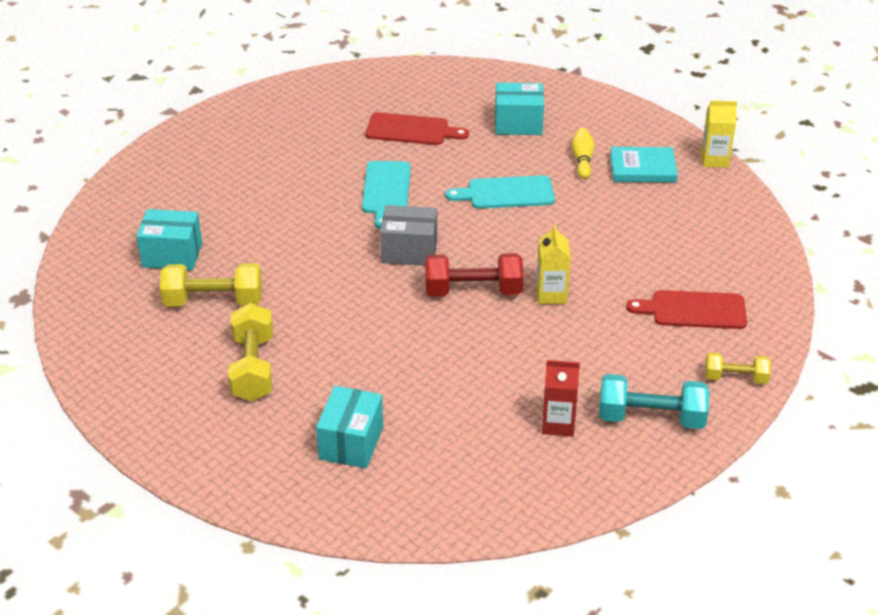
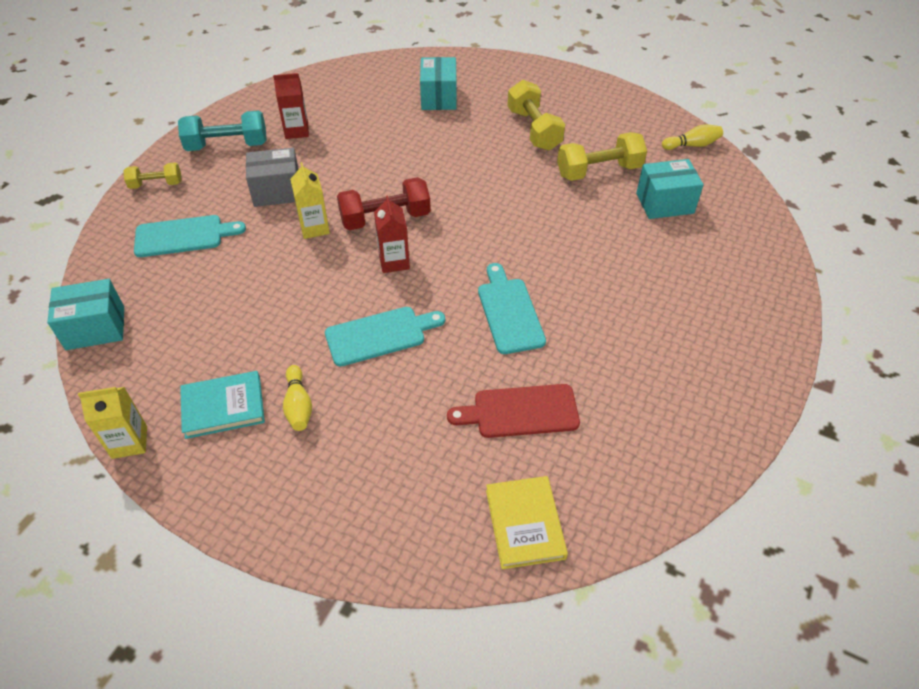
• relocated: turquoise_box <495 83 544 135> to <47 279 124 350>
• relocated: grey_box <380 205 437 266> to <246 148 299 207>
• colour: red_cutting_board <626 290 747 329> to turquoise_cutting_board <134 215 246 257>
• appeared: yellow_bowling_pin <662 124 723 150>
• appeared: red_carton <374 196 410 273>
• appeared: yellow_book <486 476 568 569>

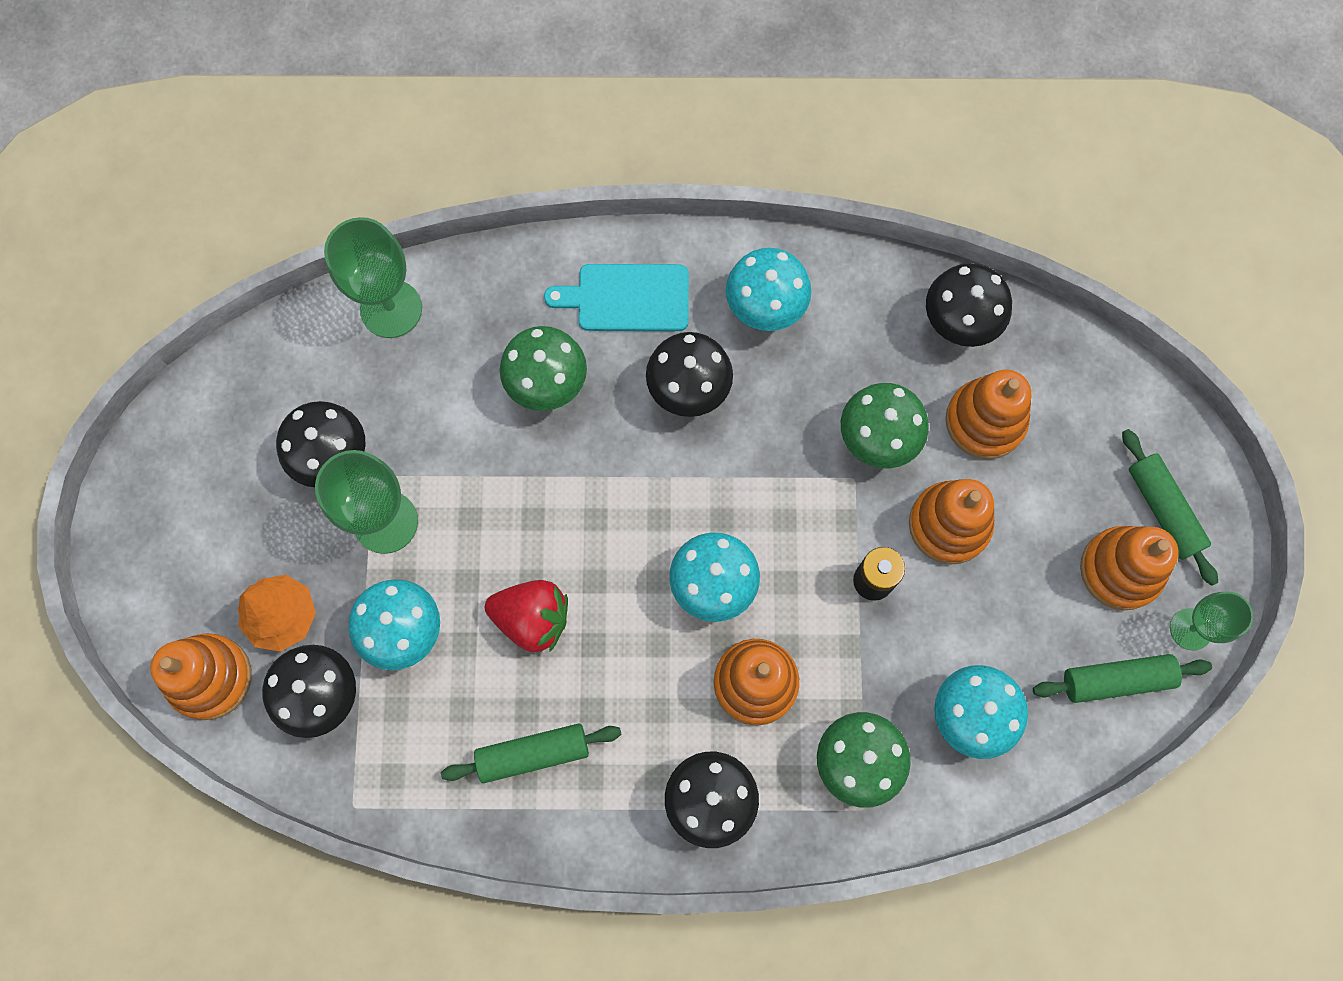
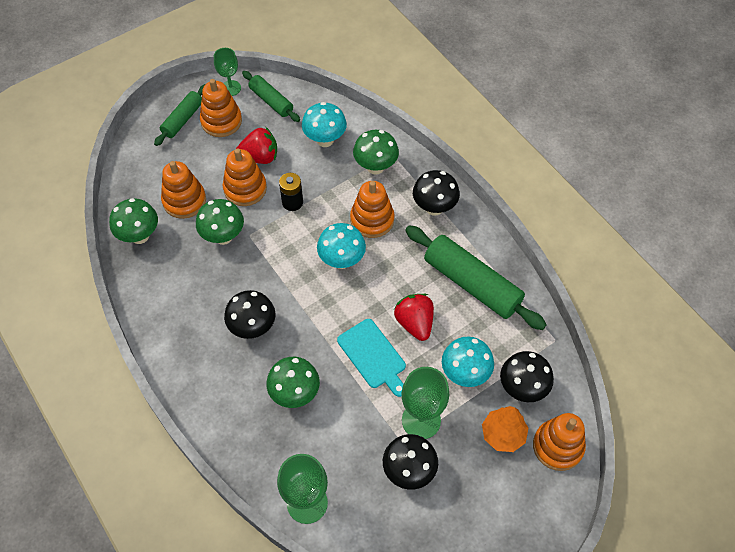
• missing: turquoise_mushroom <726 248 812 331>
• colour: black_mushroom <926 263 1012 347> to green_mushroom <109 198 158 244>
• relocated: turquoise_cutting_board <544 264 689 331> to <337 319 406 397>
• size: green_rolling_pin <441 723 622 783> = <405 225 547 330> x1.75
• appeared: red_strawberry <236 127 277 164>

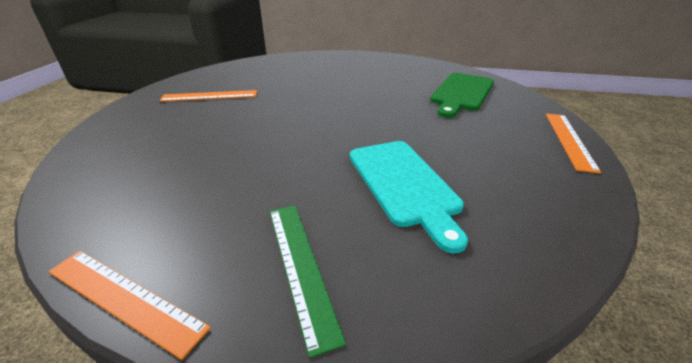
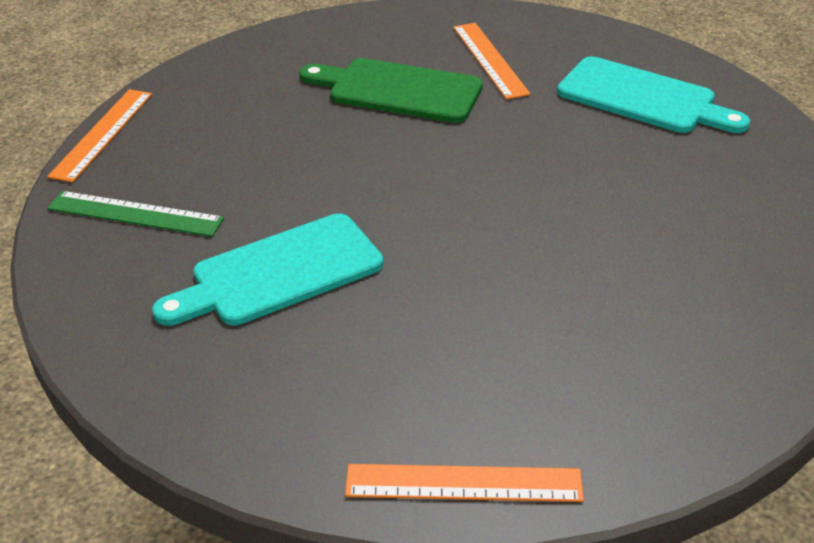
• relocated: green_cutting_board <430 73 494 118> to <299 58 483 123>
• spun: green_ruler <270 206 346 358> = <47 191 224 237> 45 degrees clockwise
• appeared: turquoise_cutting_board <557 56 750 133>

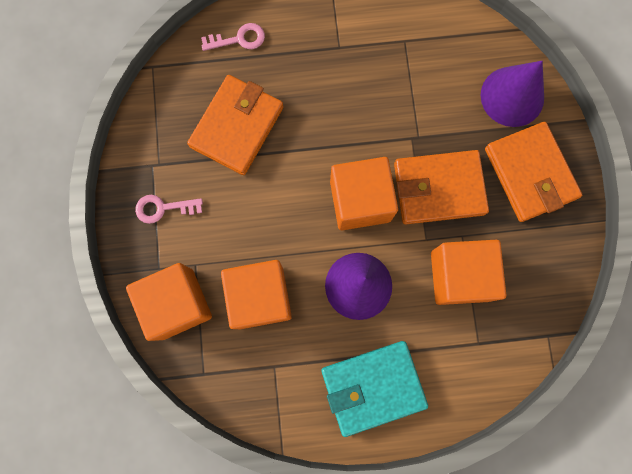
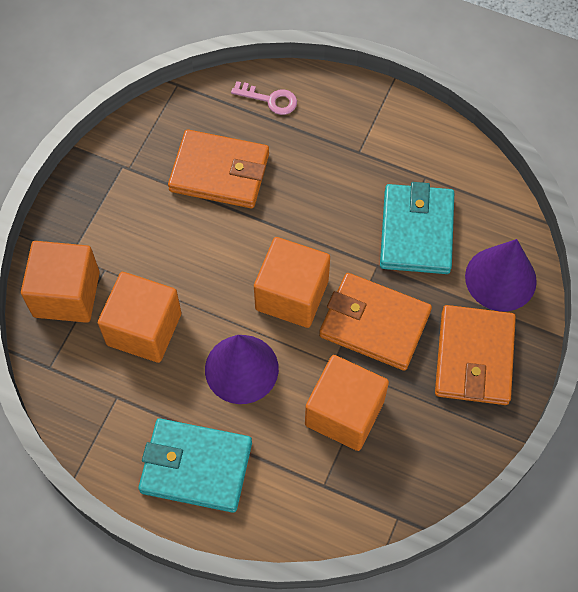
• spun: orange_wallet <187 75 283 175> = <168 129 269 208> 45 degrees clockwise
• missing: pink_key <135 195 203 224>
• appeared: turquoise_wallet <380 182 454 274>

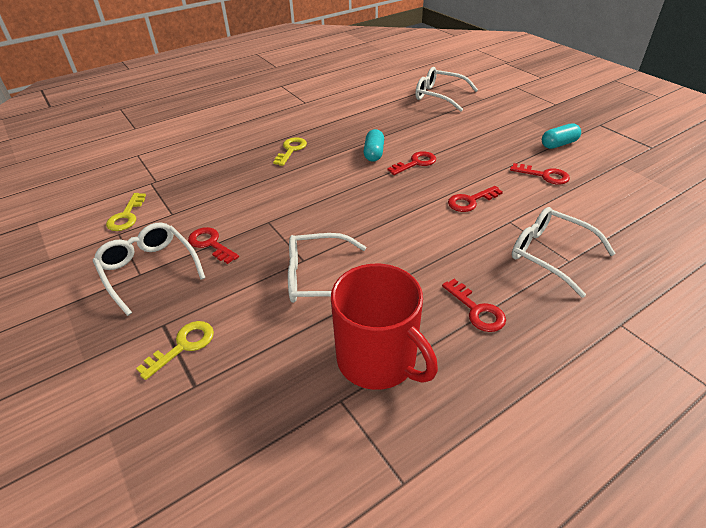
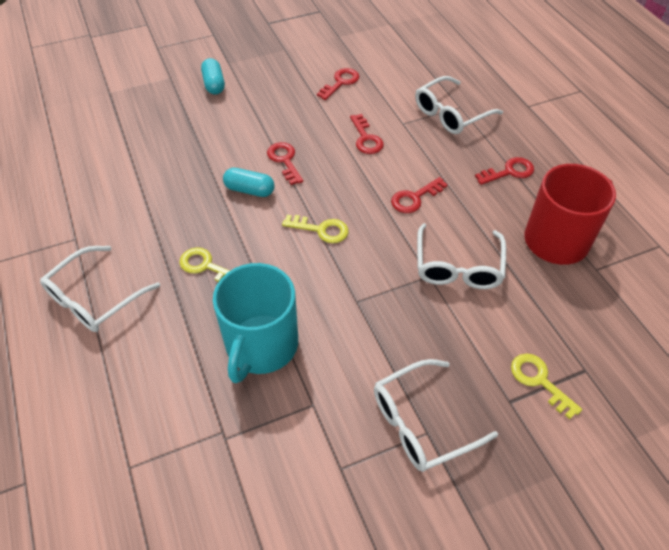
• relocated: white_glasses <415 67 478 111> to <40 246 160 332>
• relocated: turquoise_capsule <542 123 581 149> to <201 58 225 95>
• relocated: yellow_key <106 193 146 231> to <282 215 348 243>
• relocated: red_key <188 227 239 264> to <391 177 448 213>
• appeared: turquoise_mug <213 263 298 383>

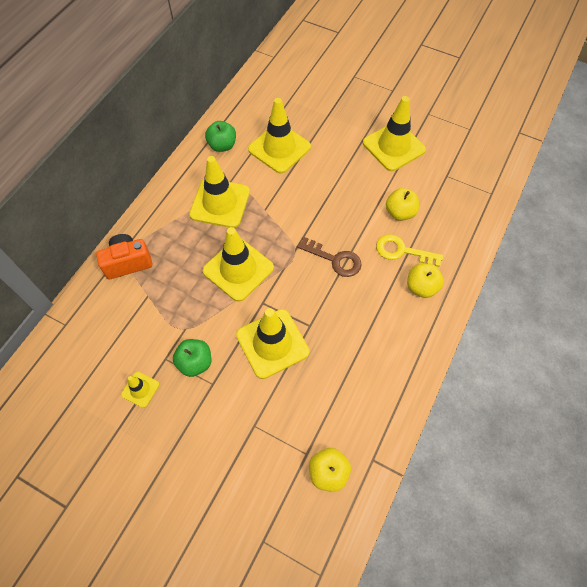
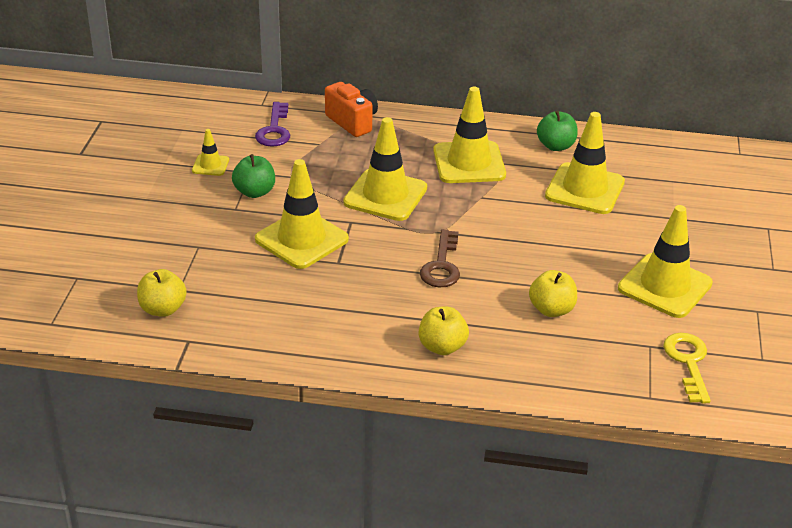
• relocated: yellow_key <376 234 443 267> to <663 333 711 404>
• appeared: purple_key <255 102 290 147>

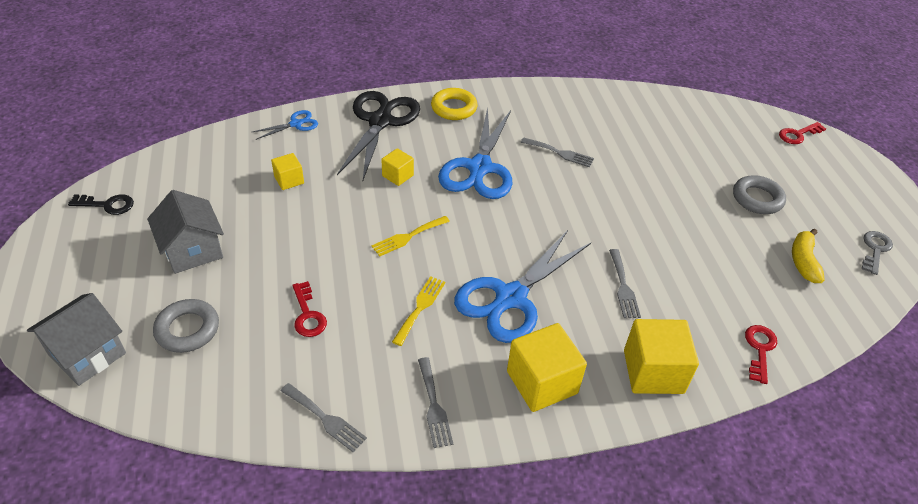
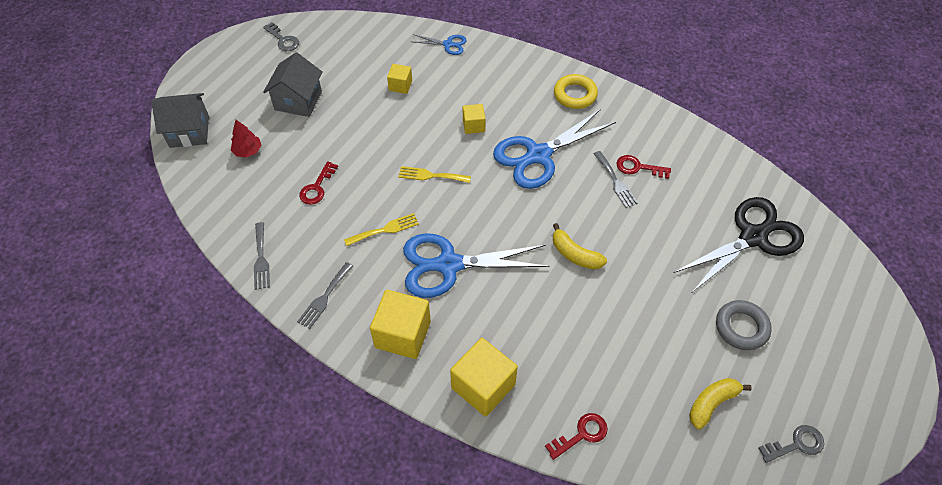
• relocated: black_scissors <337 91 420 180> to <674 197 804 292>
• relocated: red_key <779 122 826 144> to <616 155 671 179>
• colour: black_key <68 194 134 215> to grey_key <263 22 299 51>
• missing: grey_fork <609 249 641 318>
• exchanged: grey_ring <153 299 219 353> to red_tree <231 120 261 158>
• appeared: yellow_banana <553 223 607 270>

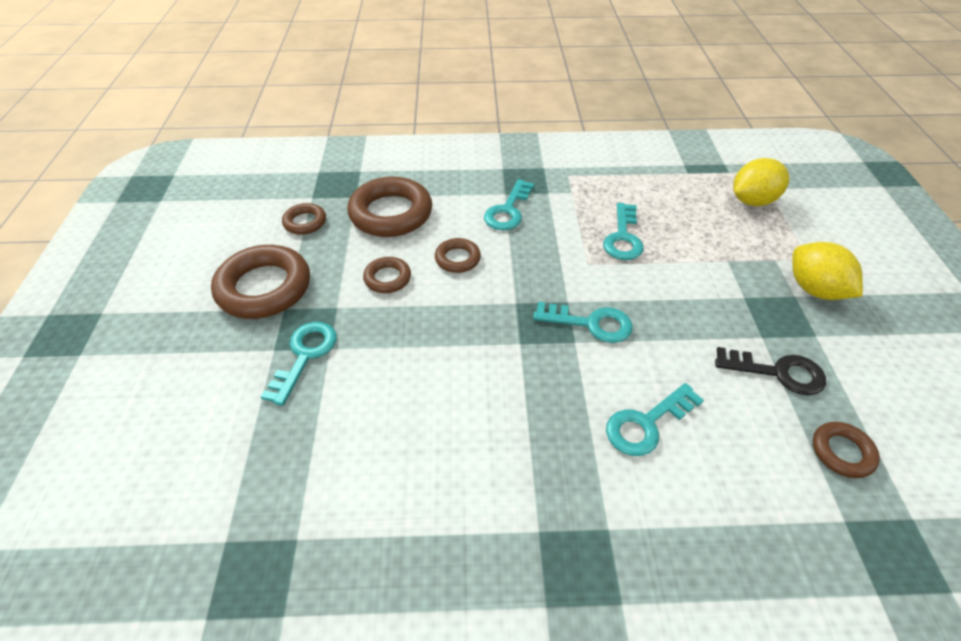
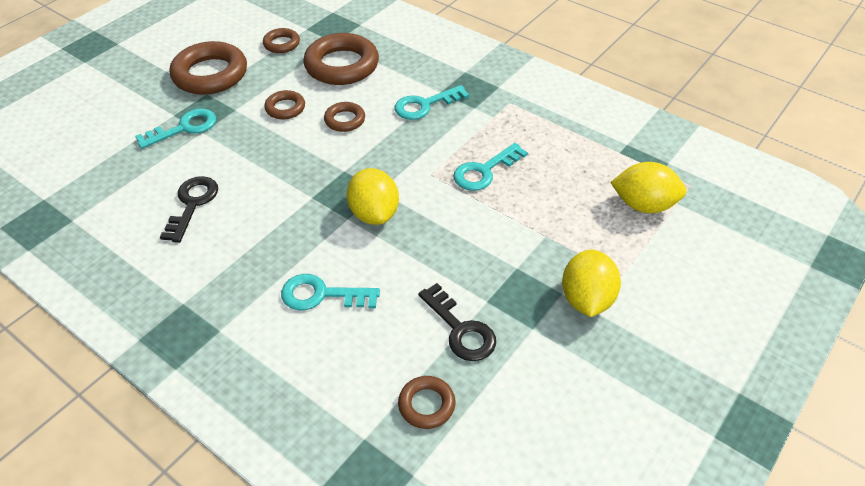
• exchanged: turquoise_key <533 302 633 343> to yellow_lemon <347 168 399 225>
• appeared: black_key <160 176 218 243>

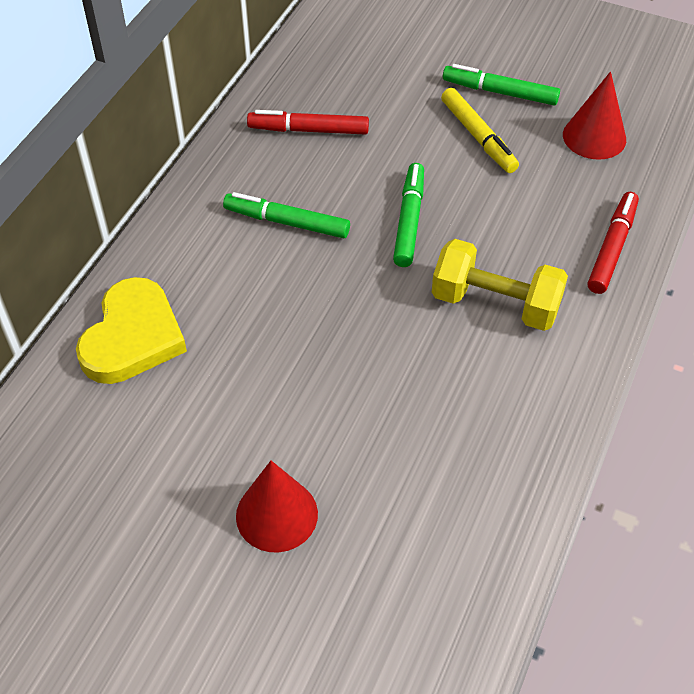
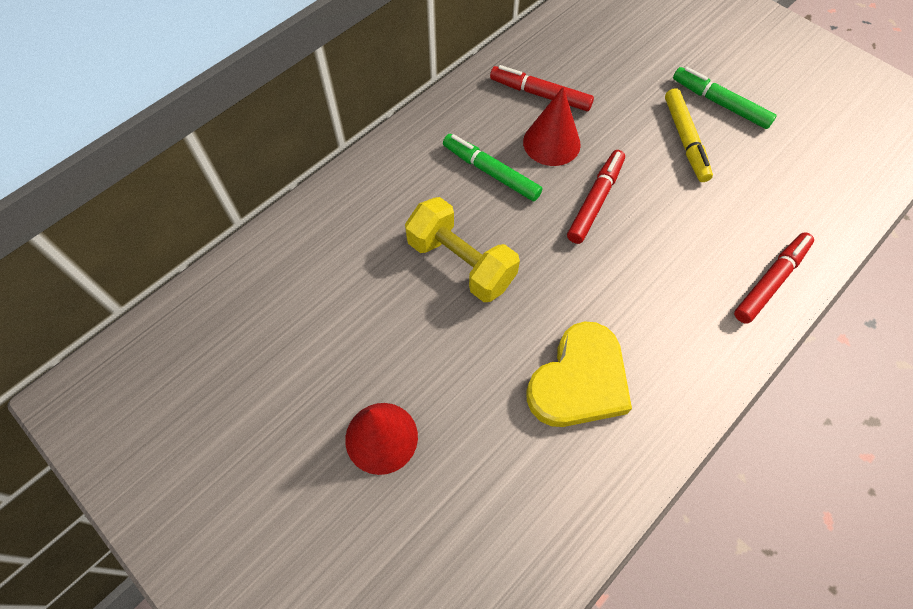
• relocated: red_cone <563 72 626 160> to <523 87 581 166>
• colour: green_marker <393 163 424 267> to red_marker <567 150 625 244>
• relocated: yellow_dumbbell <432 239 568 331> to <405 197 520 302>
• relocated: yellow_heart <76 277 187 384> to <527 321 632 427>

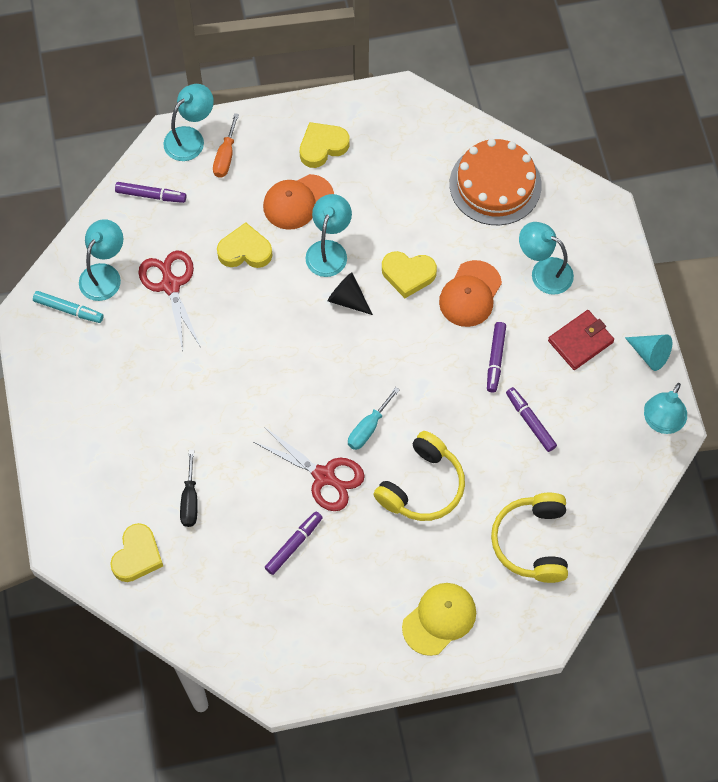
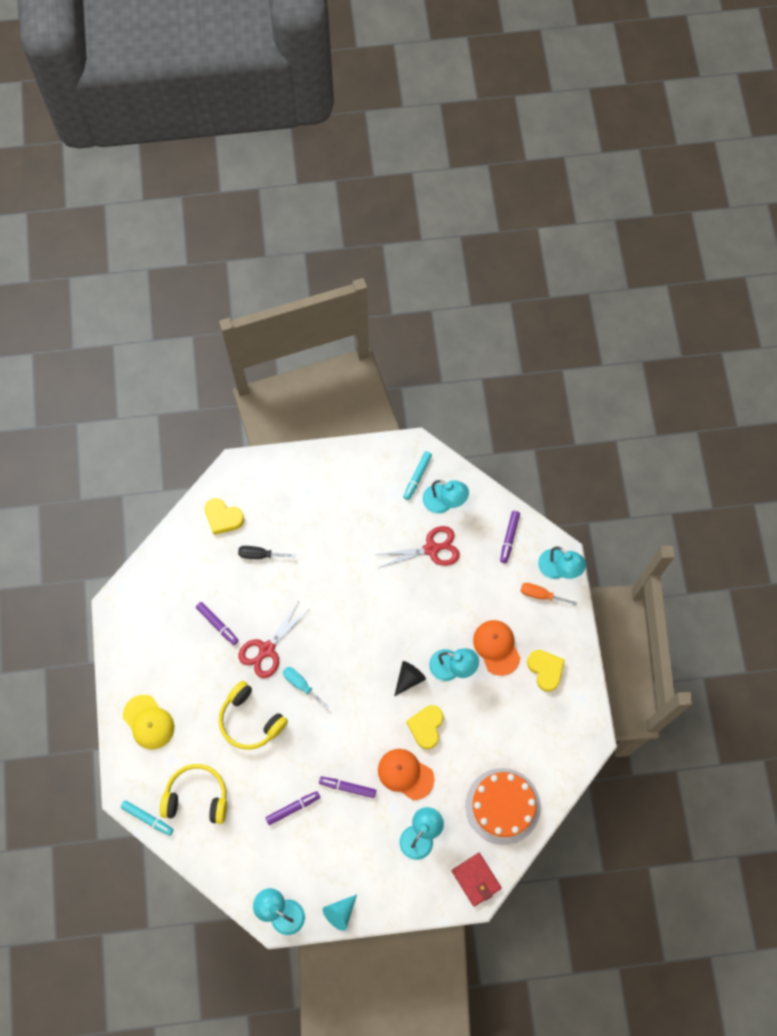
• missing: yellow_heart <217 222 272 268>
• relocated: red_wallet <548 310 614 370> to <452 853 502 906>
• appeared: turquoise_marker <121 800 174 836>

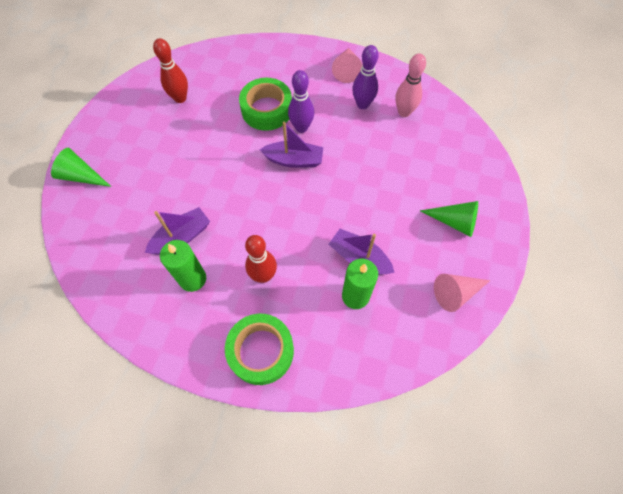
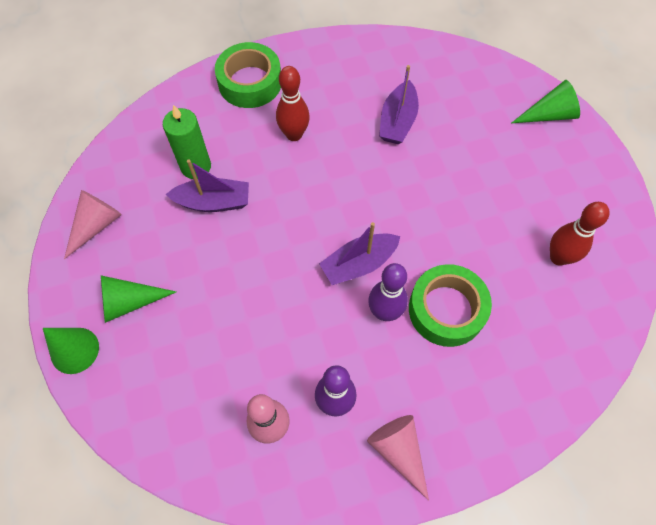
• missing: green_candle <160 240 206 292>
• appeared: green_cone <43 328 99 374>

